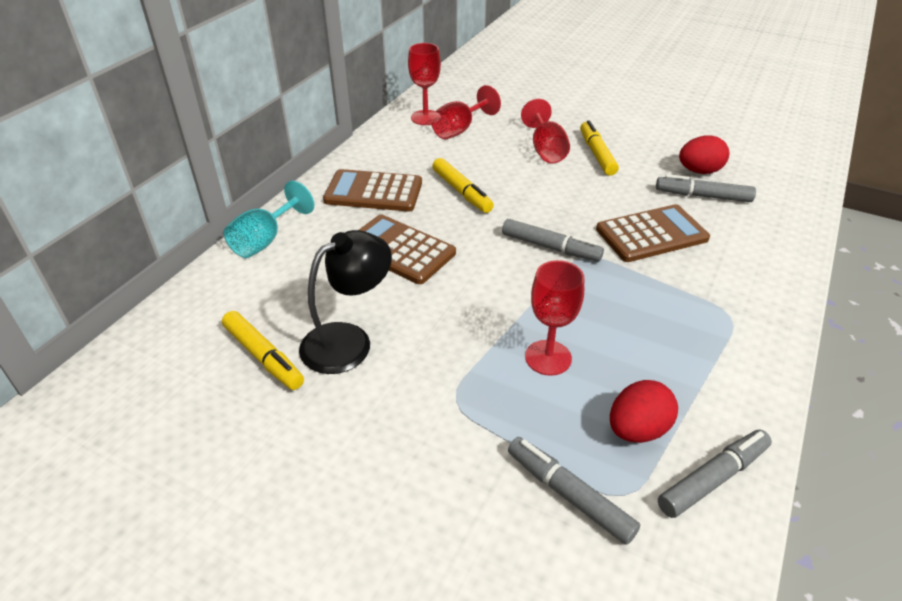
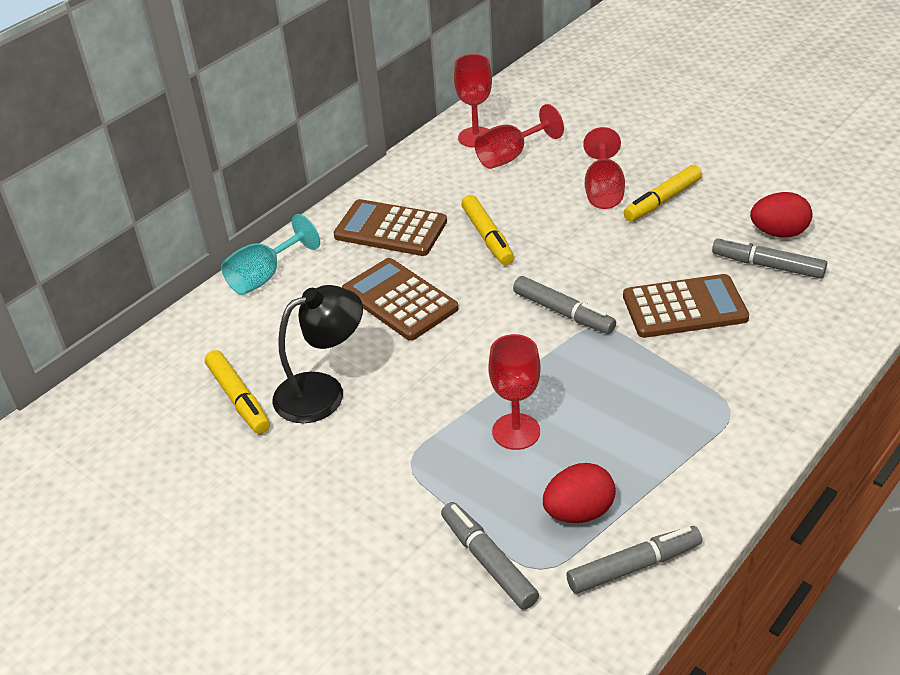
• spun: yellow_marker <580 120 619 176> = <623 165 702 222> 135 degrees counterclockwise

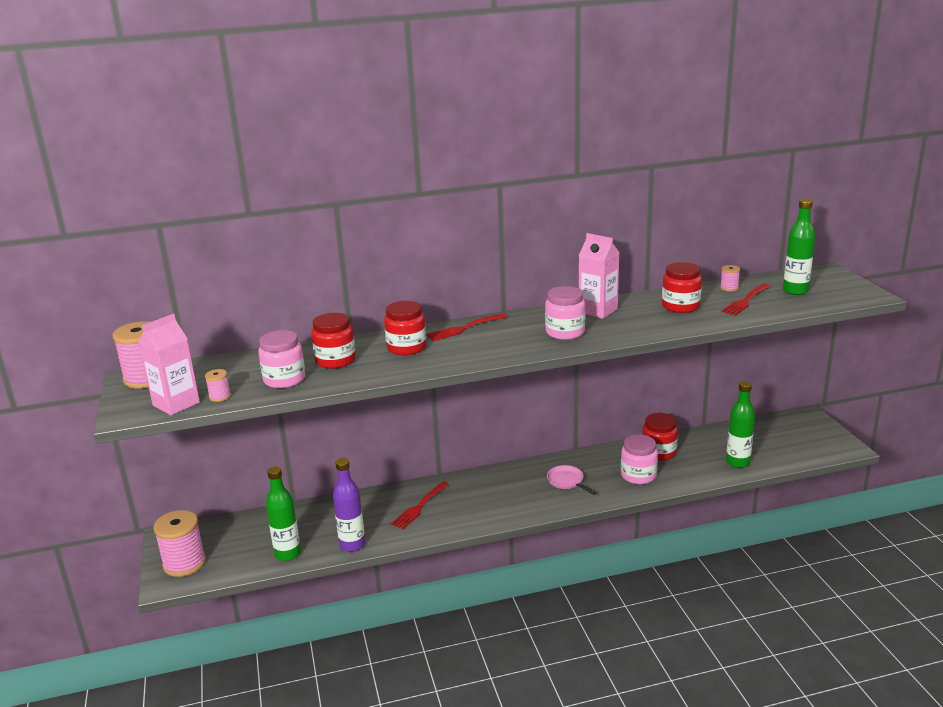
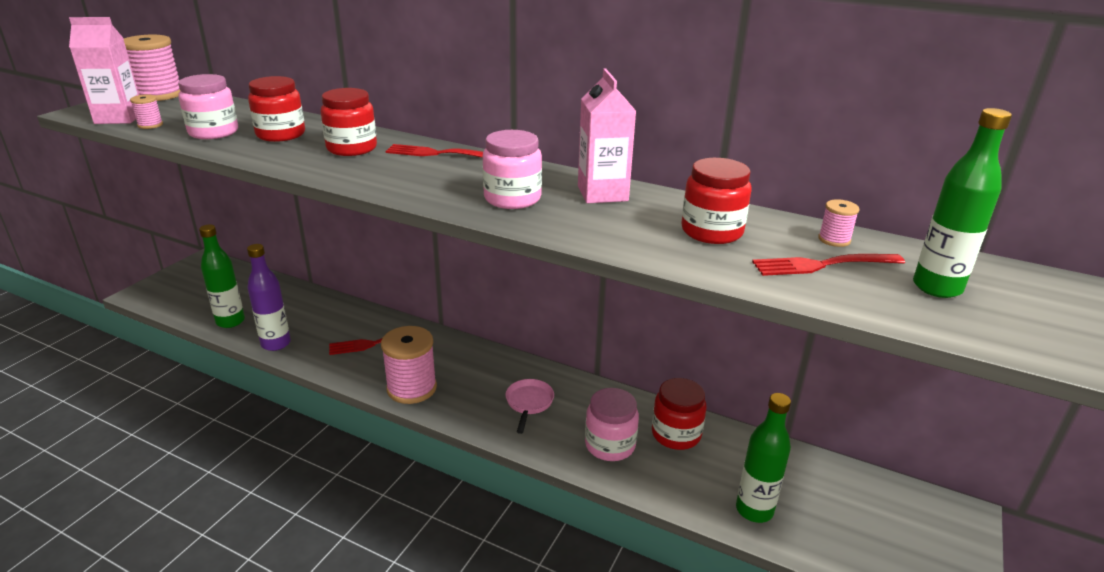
• relocated: pink_spool <153 510 206 577> to <381 326 437 404>

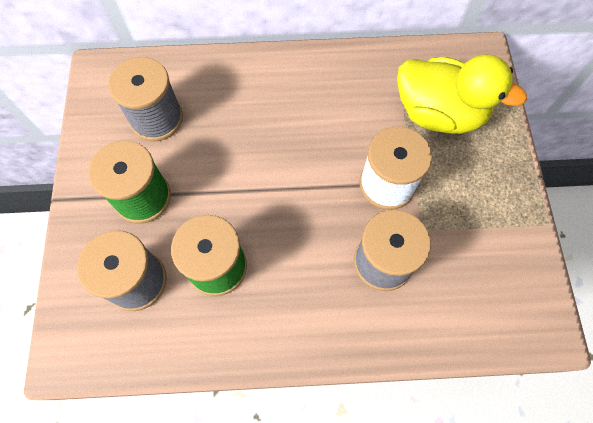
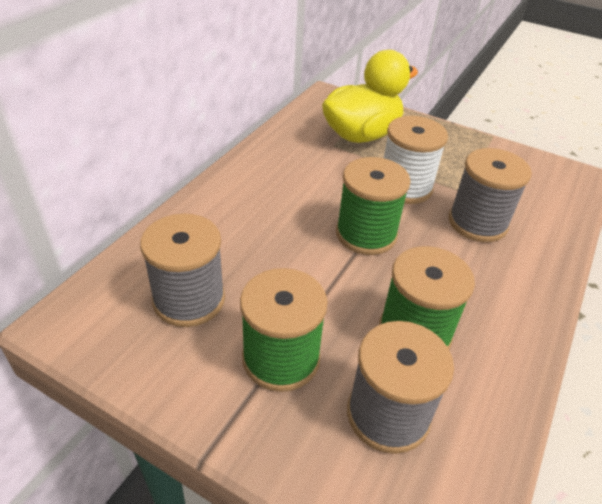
• appeared: green_spool <336 157 411 255>

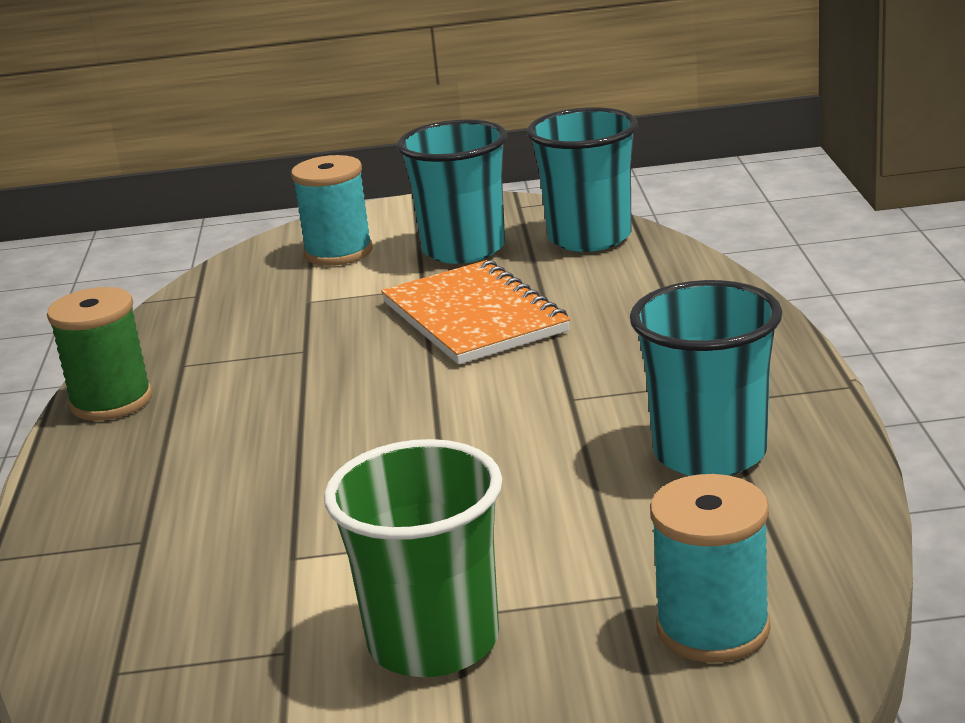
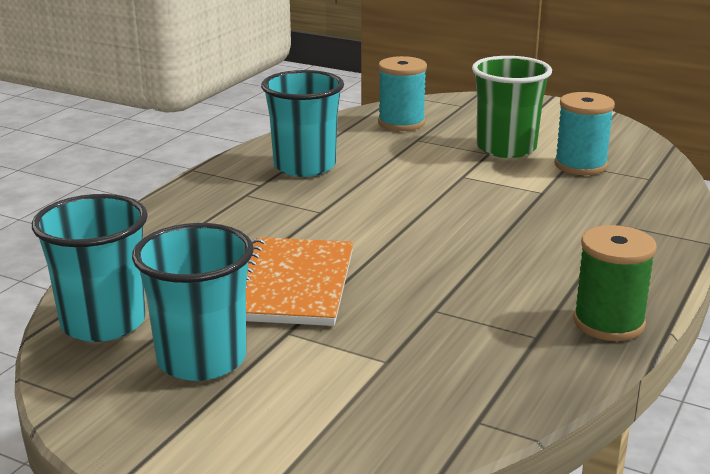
• relocated: turquoise_spool <291 155 373 266> to <555 92 615 175>

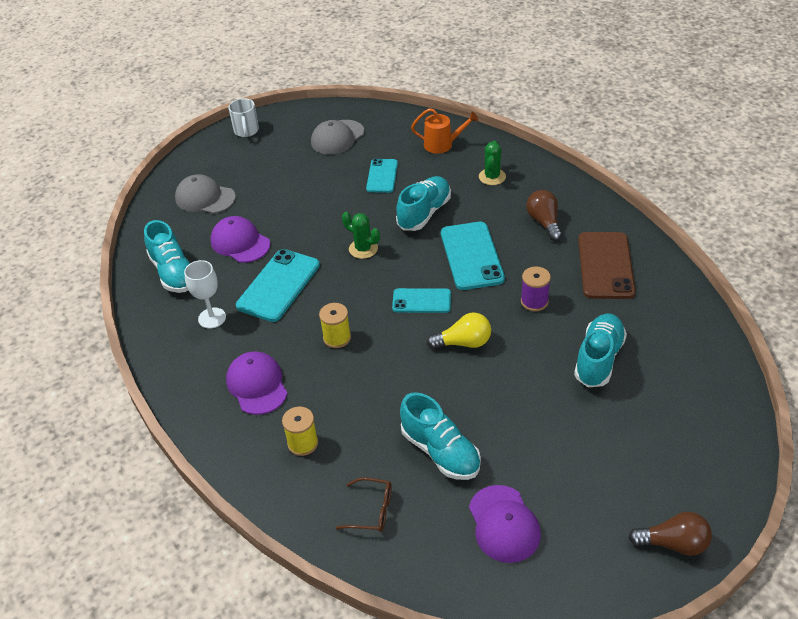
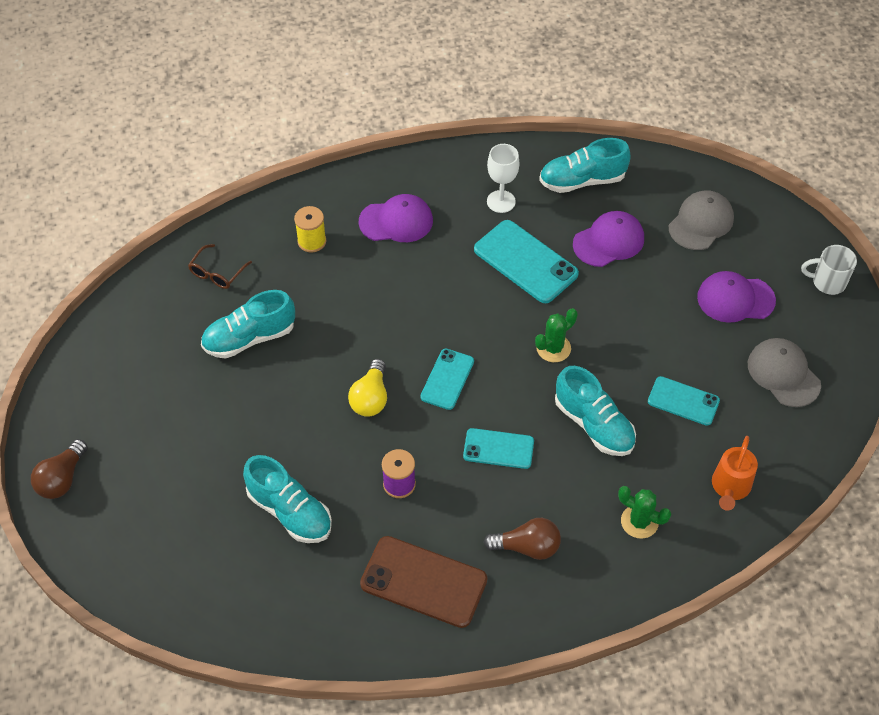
• size: turquoise_phone <441 222 505 290> = <463 428 534 469> x0.62
• missing: yellow_spool <319 303 351 348>
• relocated: purple_cap <469 485 541 563> to <697 271 776 323>

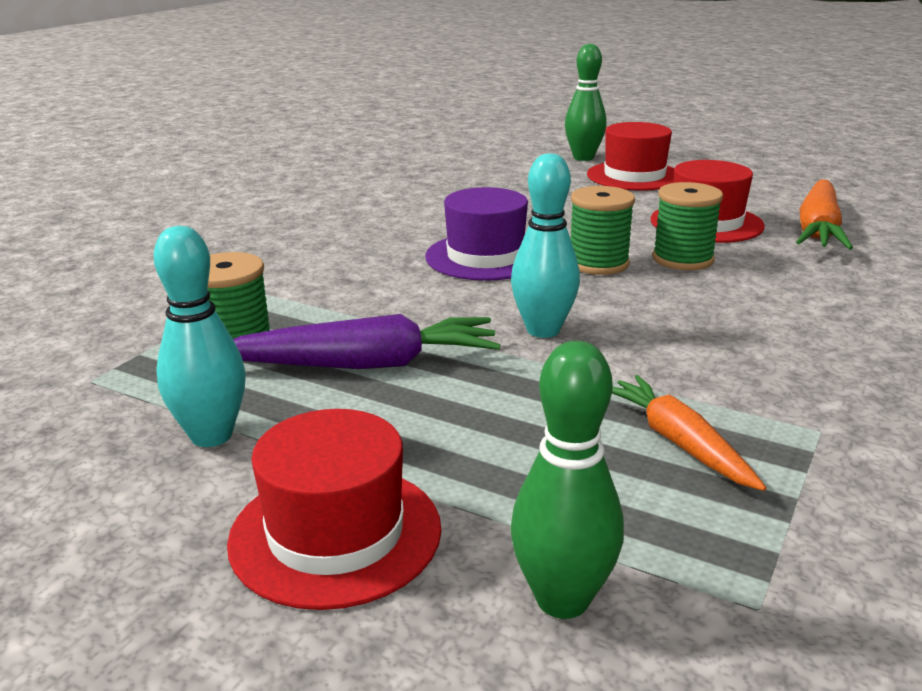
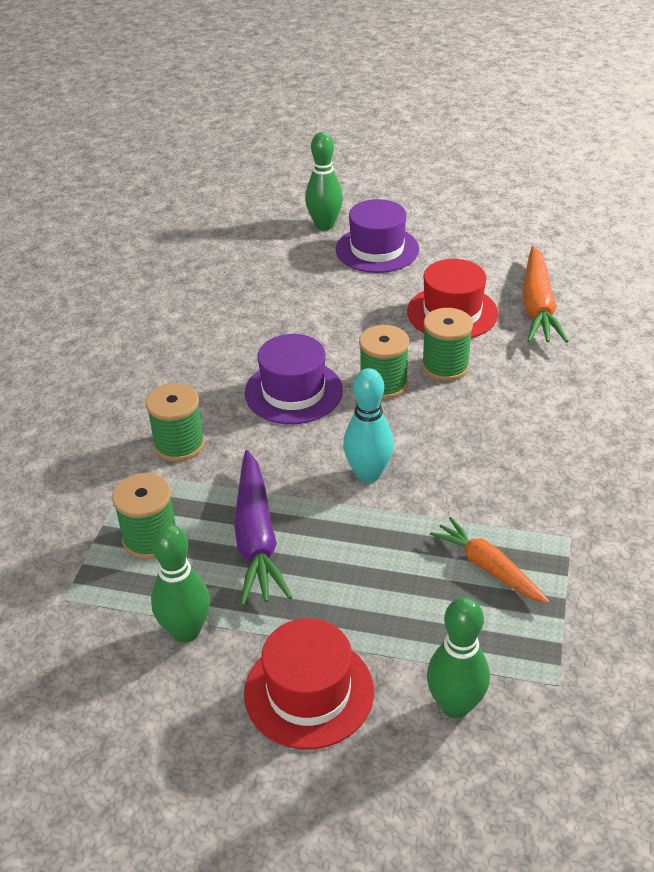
• colour: red_hat <587 122 675 191> to purple_hat <336 199 419 273>
• colour: turquoise_bowling_pin <154 226 246 447> to green_bowling_pin <151 524 210 643>
• spun: purple_carrot <233 314 501 369> = <234 450 292 606> 105 degrees clockwise
• appeared: green_spool <146 383 205 462>

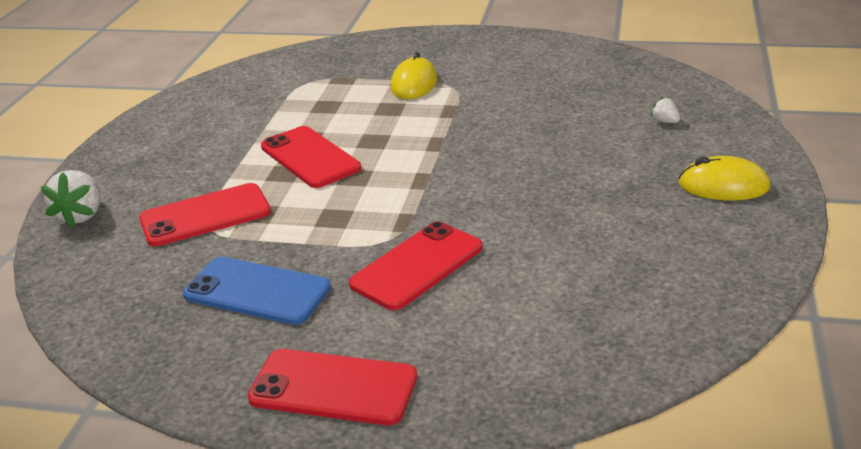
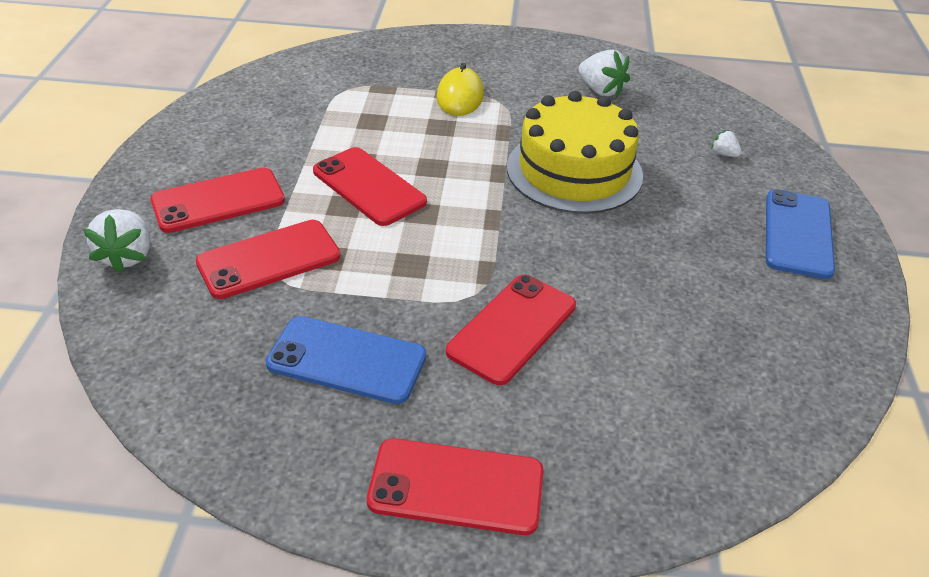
• exchanged: yellow_mouse <679 156 771 200> to blue_phone <766 189 835 279>
• appeared: white_strawberry <579 49 630 97>
• appeared: yellow_cake <507 91 643 214>
• appeared: red_phone <150 167 285 233>

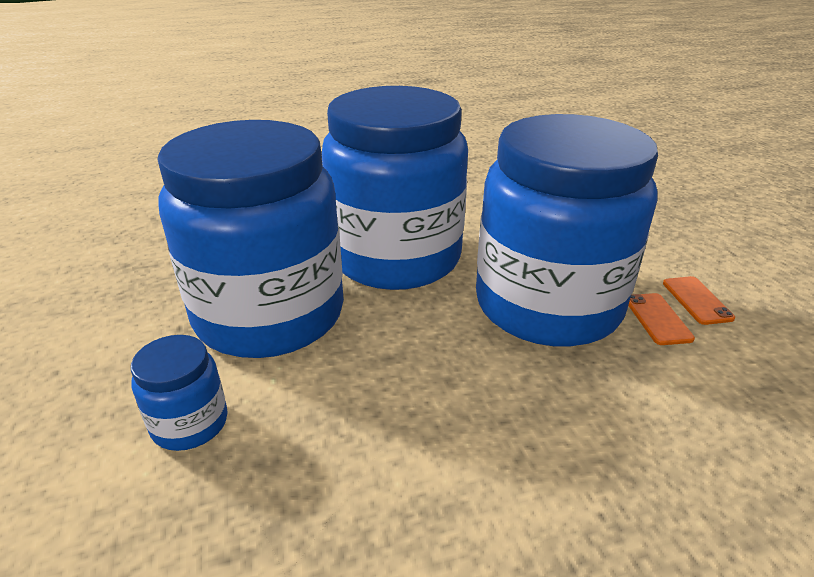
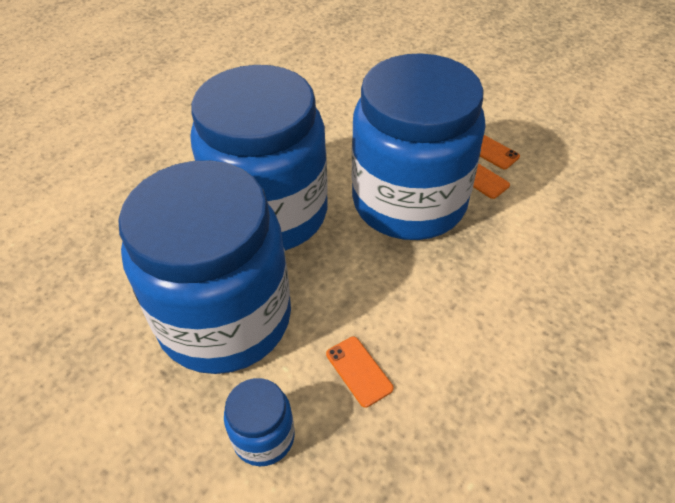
• appeared: orange_phone <326 336 394 408>

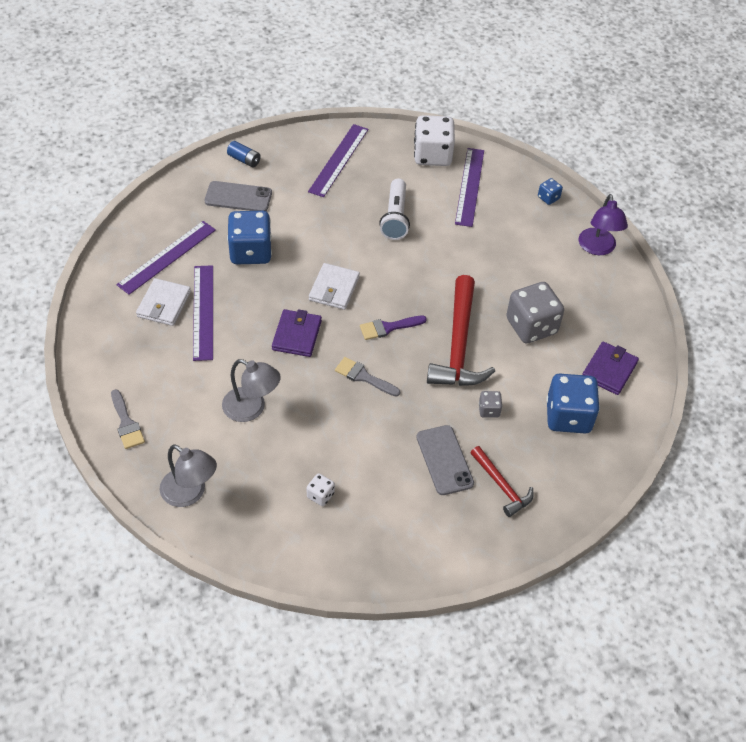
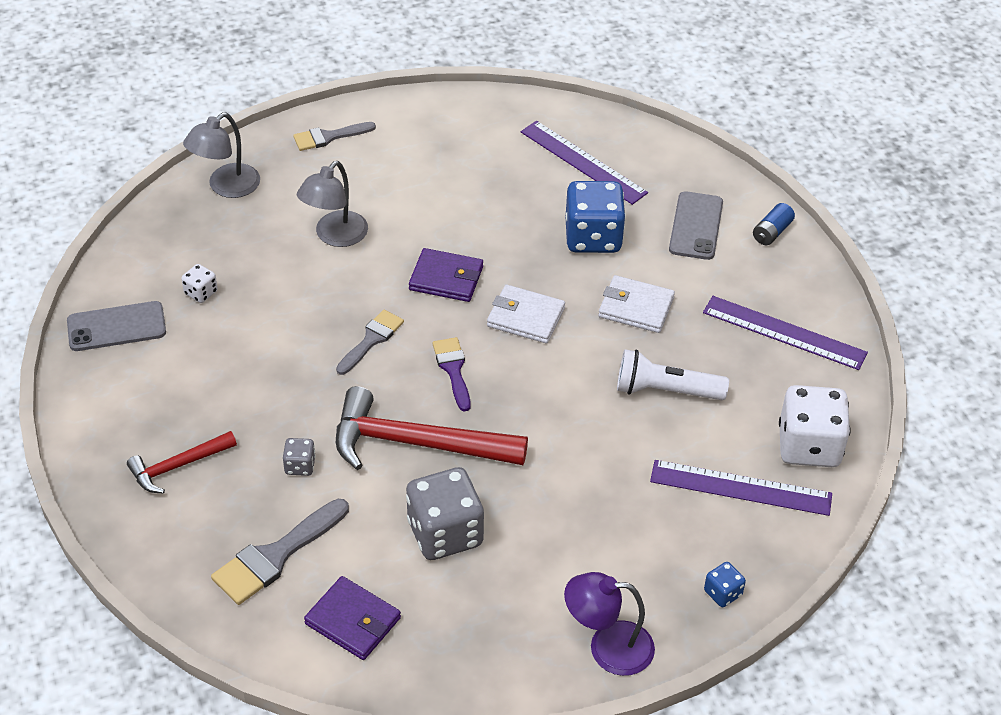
• missing: purple_ruler <193 265 213 361>
• relocated: white_wallet <136 278 191 326> to <598 275 675 333>
• exchanged: blue_dice <546 374 600 434> to grey_brush <211 499 349 605>
• relocated: grey_phone <417 425 474 495> to <67 301 166 351>

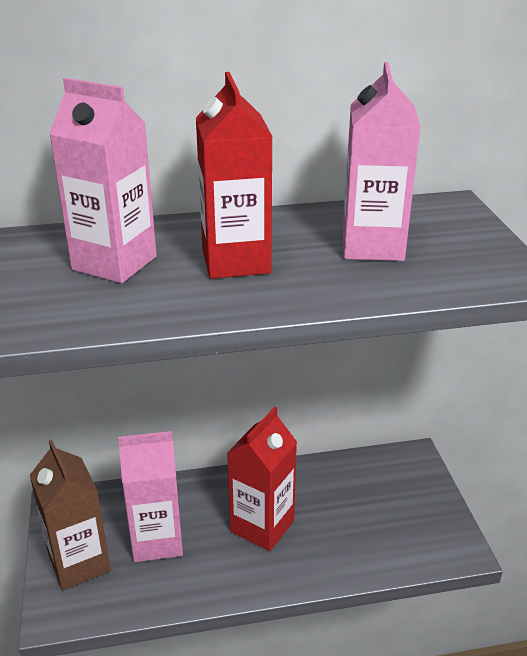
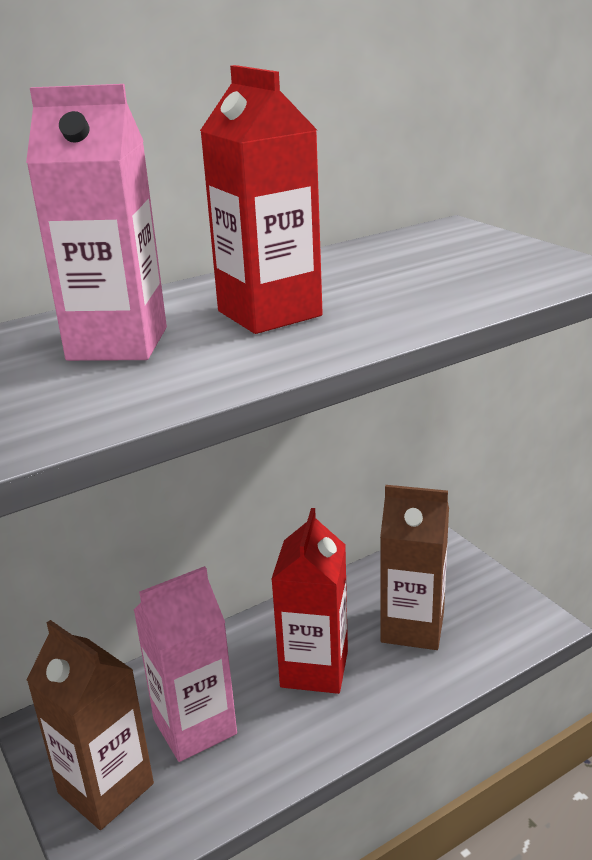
• missing: pink_carton <343 62 420 261>
• appeared: brown_carton <380 485 449 650>

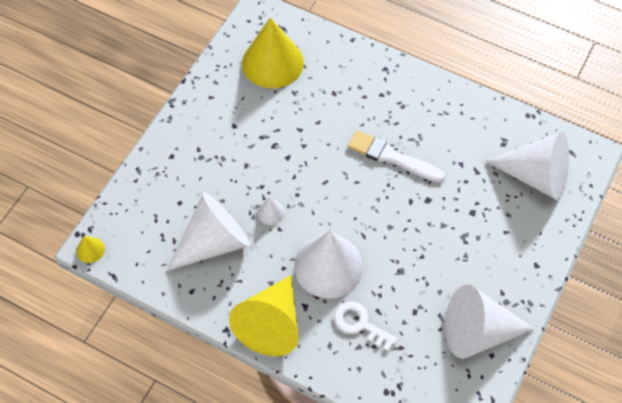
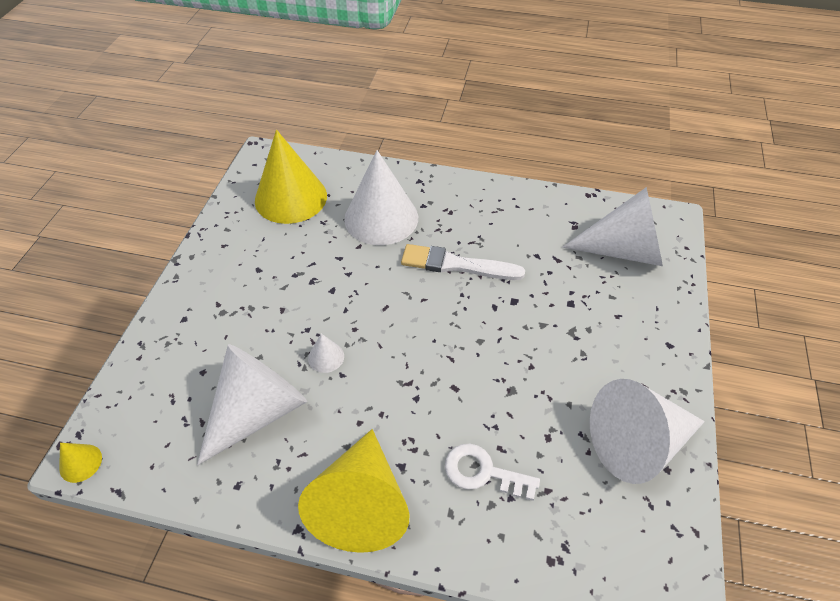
• relocated: white_cone <294 231 363 299> to <344 150 418 245>

